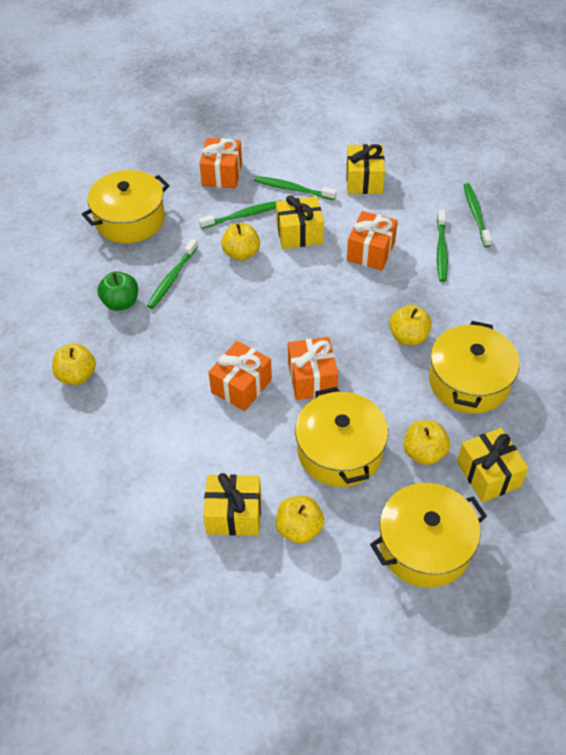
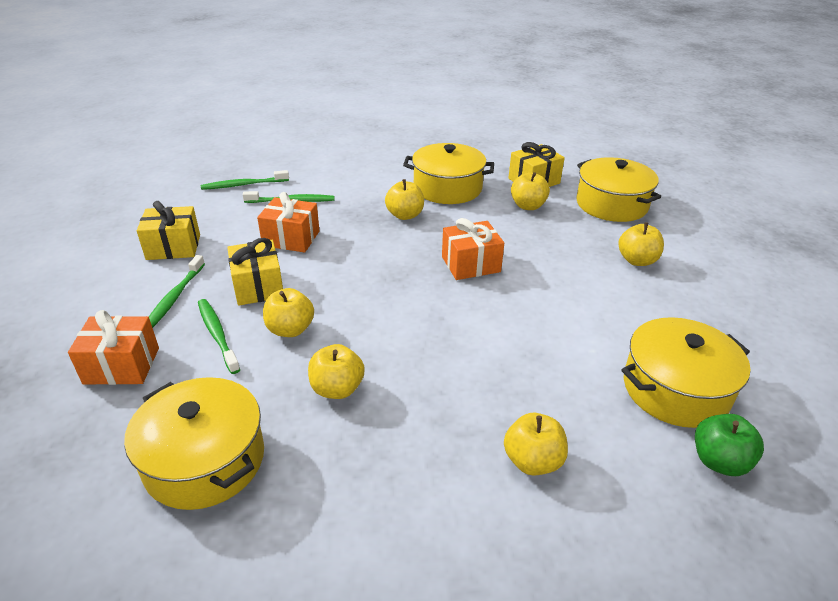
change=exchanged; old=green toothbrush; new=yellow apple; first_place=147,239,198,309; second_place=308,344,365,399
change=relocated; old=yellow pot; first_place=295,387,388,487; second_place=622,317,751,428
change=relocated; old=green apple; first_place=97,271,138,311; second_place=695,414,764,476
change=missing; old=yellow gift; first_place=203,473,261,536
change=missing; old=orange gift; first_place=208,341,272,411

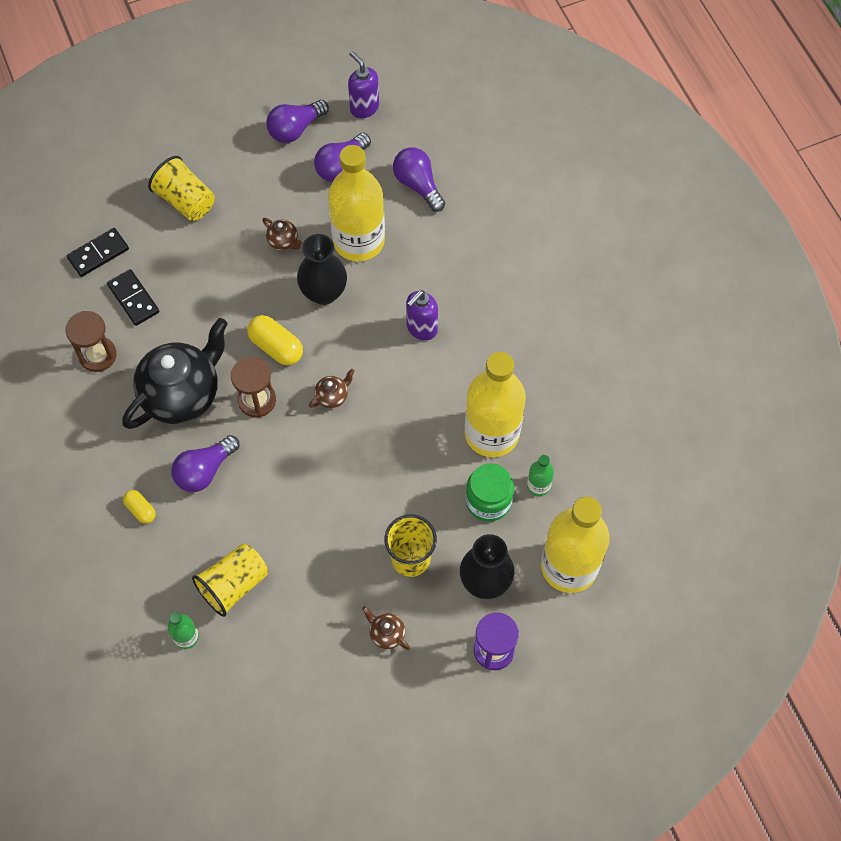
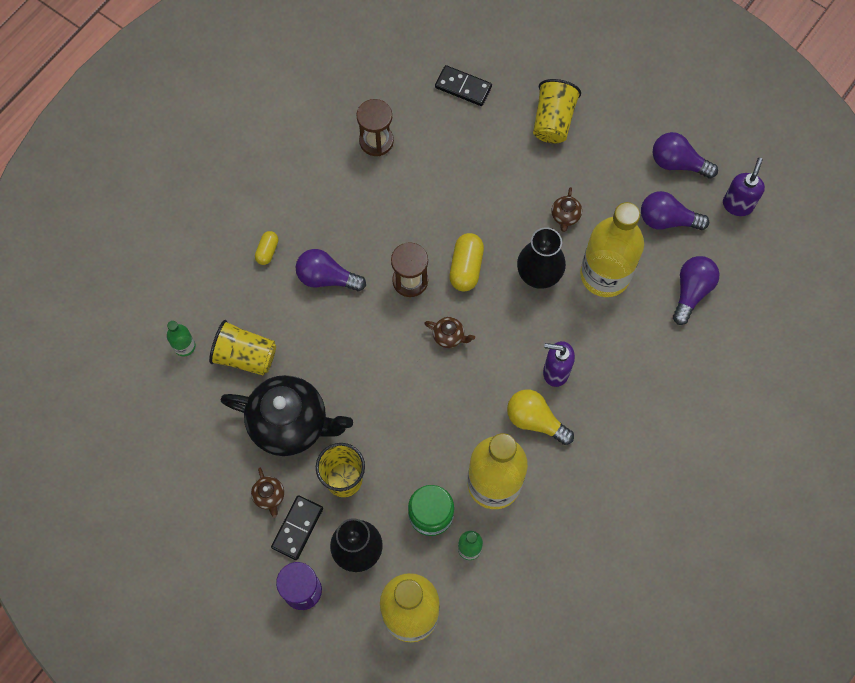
change=relocated; old=black teapot; first_place=122,318,228,429; second_place=221,375,353,456
change=spun; old=brown teapot; first_place=362,606,410,650; second_place=251,468,284,518; degrees=150
change=relocated; old=black domino; first_place=107,269,159,326; second_place=271,495,323,560
change=appeared; new=yellow light bulb; second_place=507,390,574,445

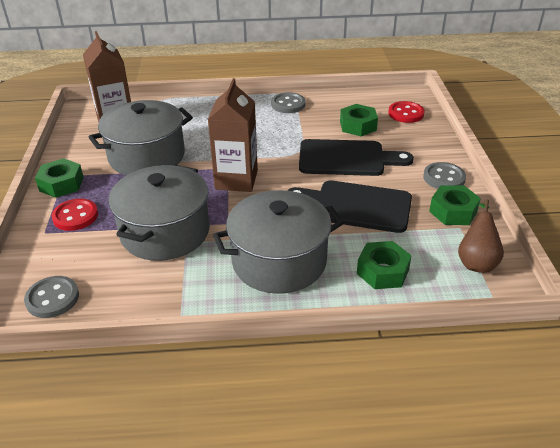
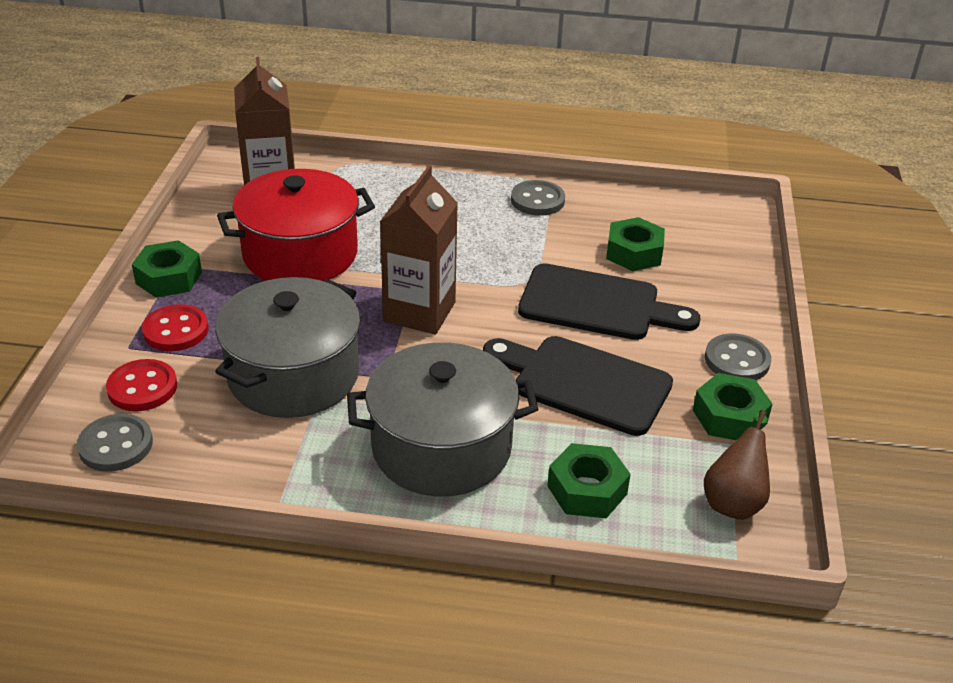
change=relocated; old=red button; first_place=388,101,425,123; second_place=106,359,177,411
change=colour; old=grey pot; new=red pot; first_place=89,100,193,176; second_place=217,169,375,281

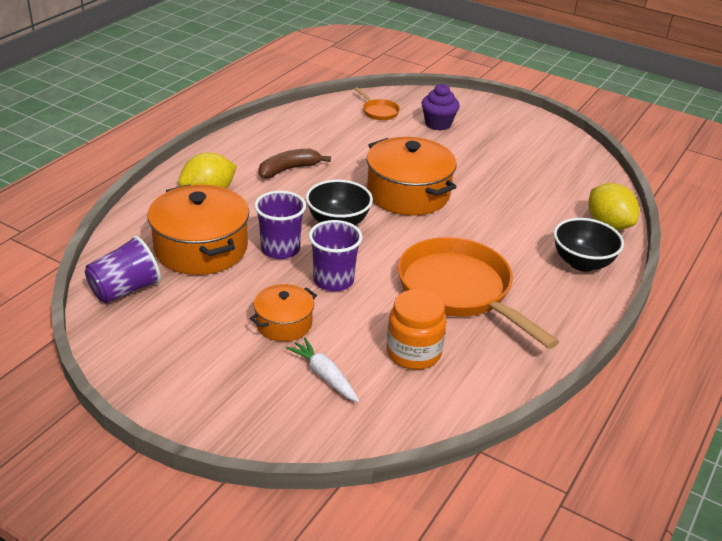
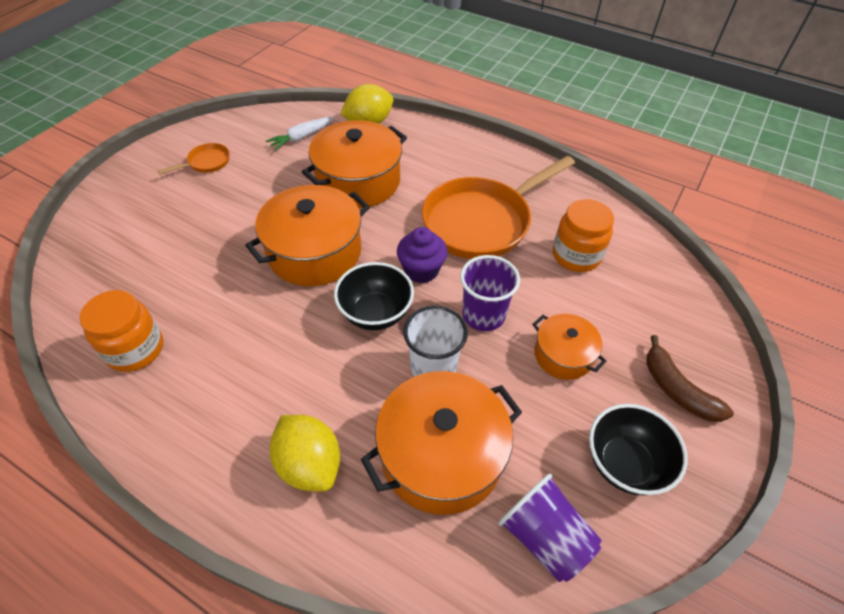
change=appeared; new=orange jar; second_place=80,290,163,372
change=relocated; old=orange pan; first_place=354,87,400,120; second_place=158,143,230,174
change=relocated; old=white carrot; first_place=286,338,359,402; second_place=266,117,334,151
change=appeared; new=orange pot; second_place=302,120,407,208
change=relocated; old=purple cupcake; first_place=421,84,460,131; second_place=397,227,447,283
change=colour; old=purple cup; new=white cup; first_place=254,191,306,259; second_place=403,305,468,377
change=relocated; old=black bowl; first_place=554,218,624,272; second_place=589,404,688,495
change=relocated; old=brown banana; first_place=259,149,331,178; second_place=646,335,734,422

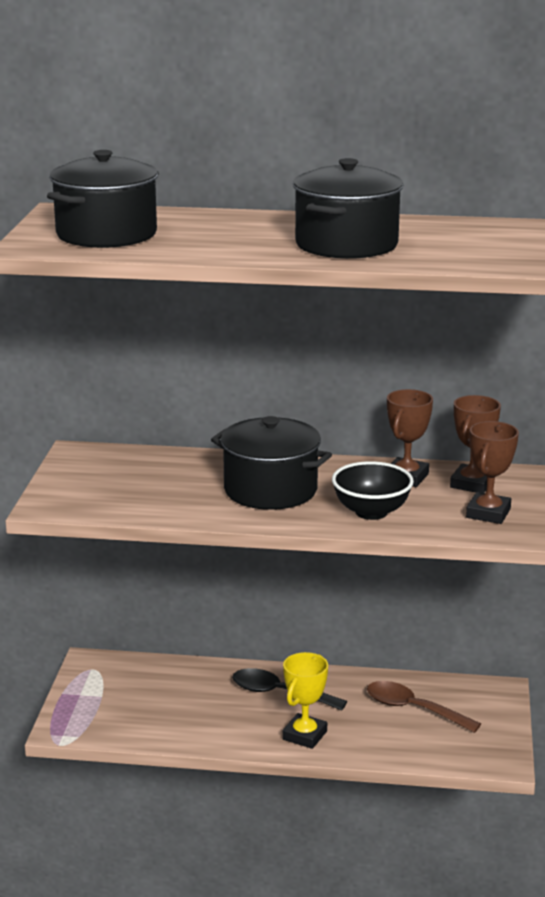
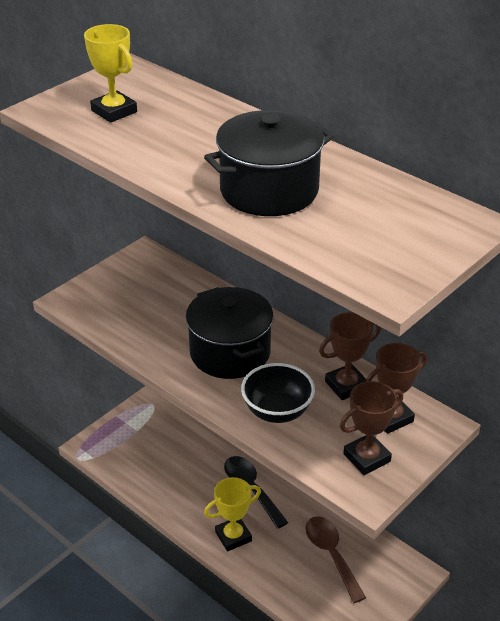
change=exchanged; old=black pot; new=yellow trophy; first_place=47,150,159,248; second_place=84,24,137,123

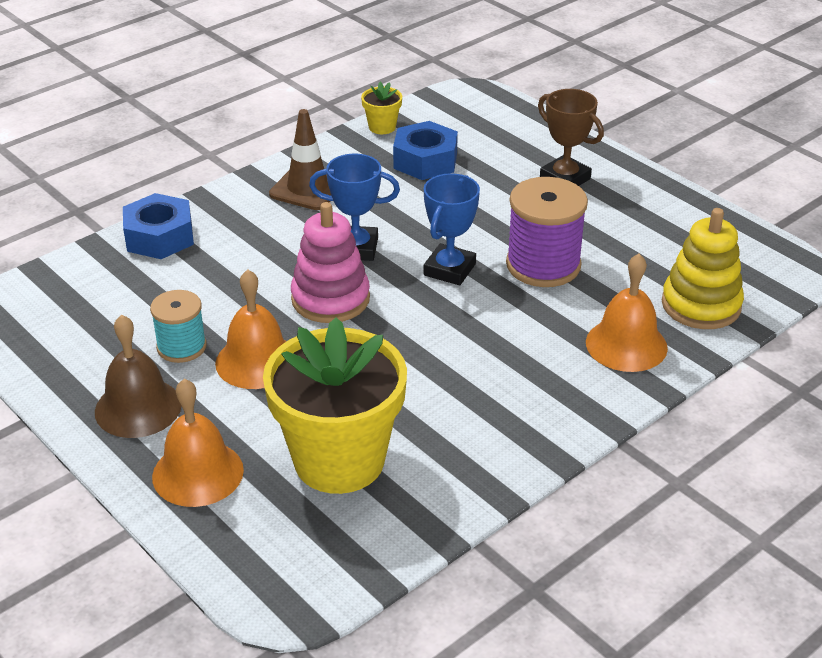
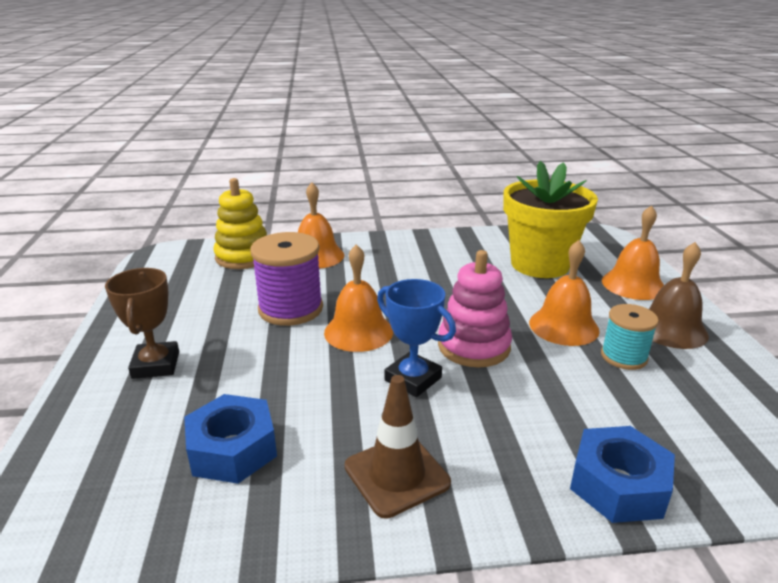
change=exchanged; old=blue trophy; new=orange bell; first_place=424,173,480,285; second_place=324,244,393,352
change=missing; old=yellow flower pot; first_place=361,82,402,134

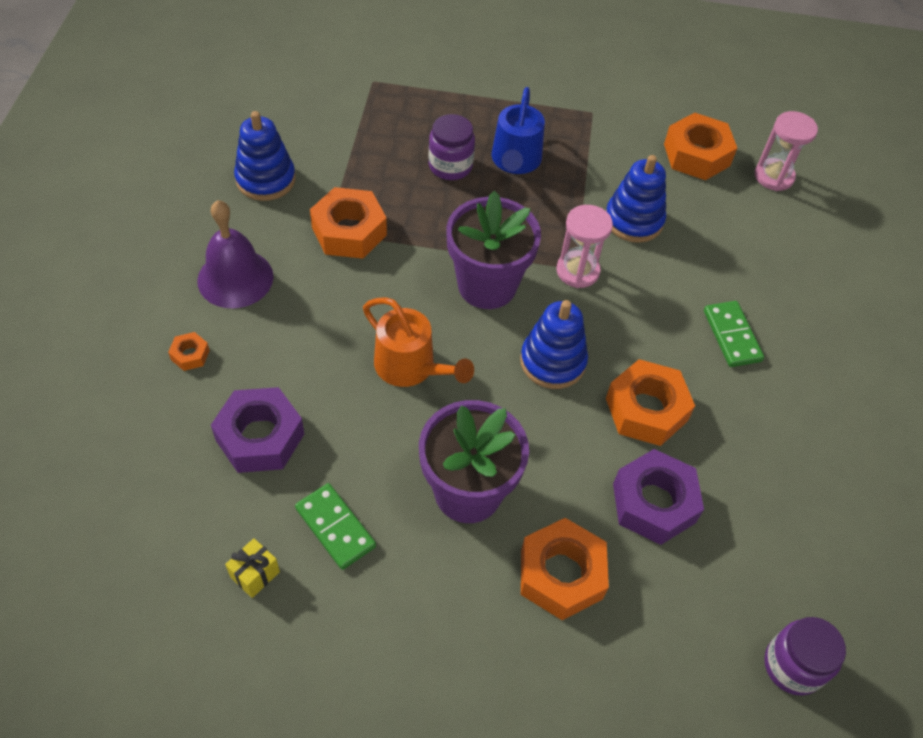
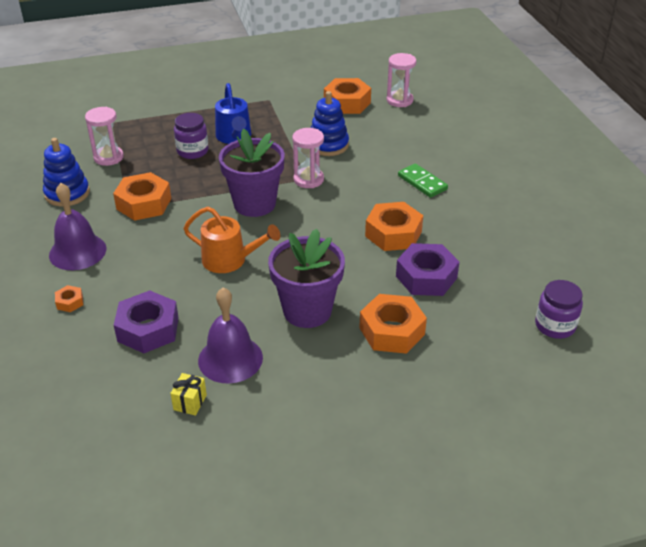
change=appeared; new=pink hourglass; second_place=85,107,124,166
change=exchanged; old=green domino; new=purple bell; first_place=295,483,376,570; second_place=198,288,263,384
change=missing; old=blue stacking toy; first_place=520,300,588,389

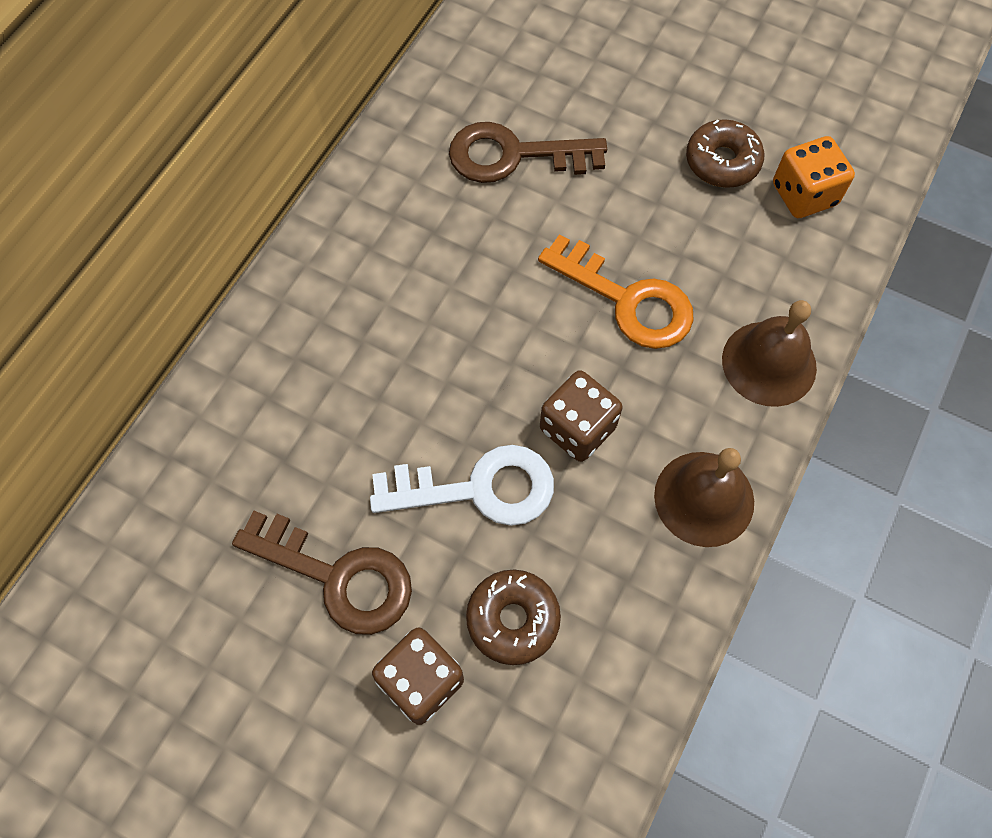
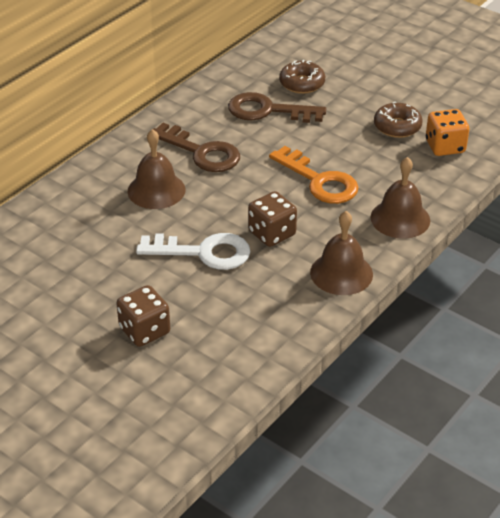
change=appeared; new=brown bell; second_place=128,129,185,209
change=relocated; old=brown key; first_place=232,511,412,635; second_place=153,123,240,172
change=relocated; old=brown donut; first_place=466,570,561,665; second_place=279,60,325,94

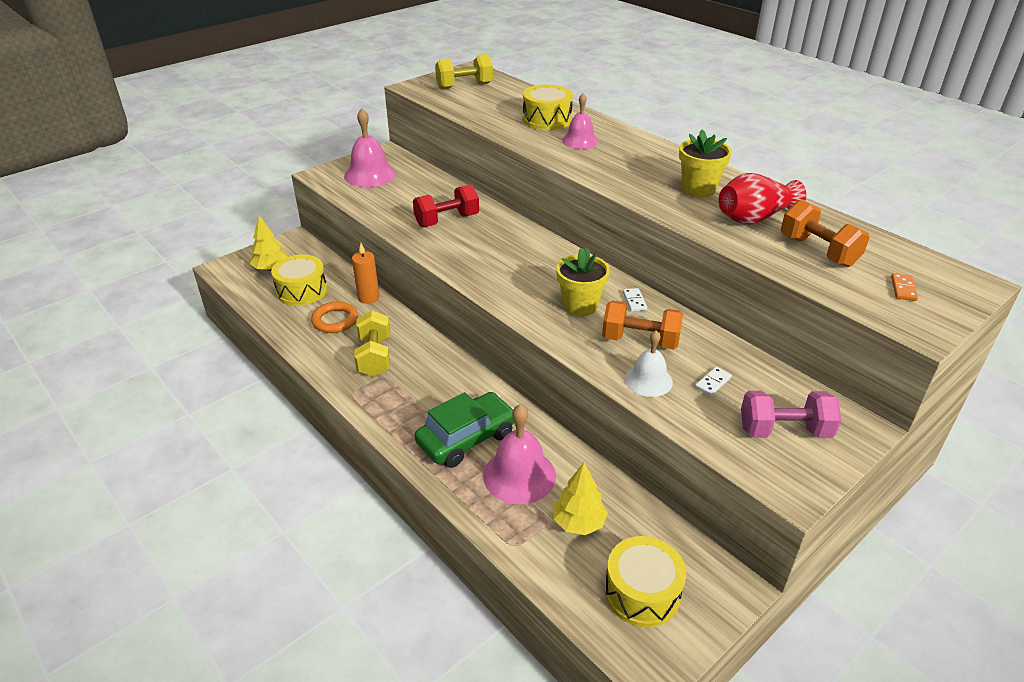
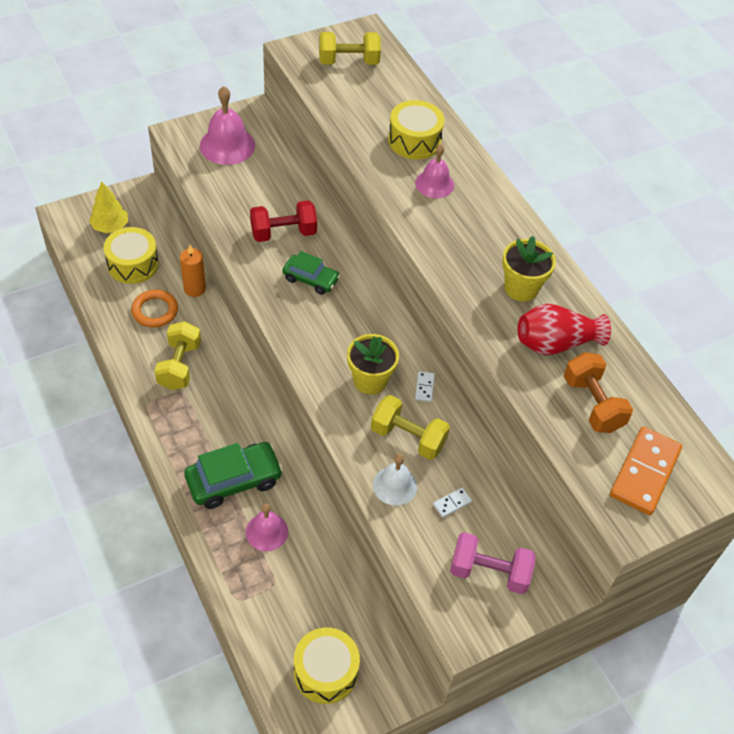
change=size; old=pink bell; first_place=483,404,556,504; second_place=246,503,288,551; factor=0.64
change=appeared; new=green car; second_place=283,251,340,295
change=colour; old=orange dumbbell; new=yellow dumbbell; first_place=602,300,683,350; second_place=371,395,450,460
change=size; old=orange domino; first_place=891,273,918,301; second_place=610,427,682,515; factor=2.34
change=missing; old=yellow tree; first_place=553,463,608,535

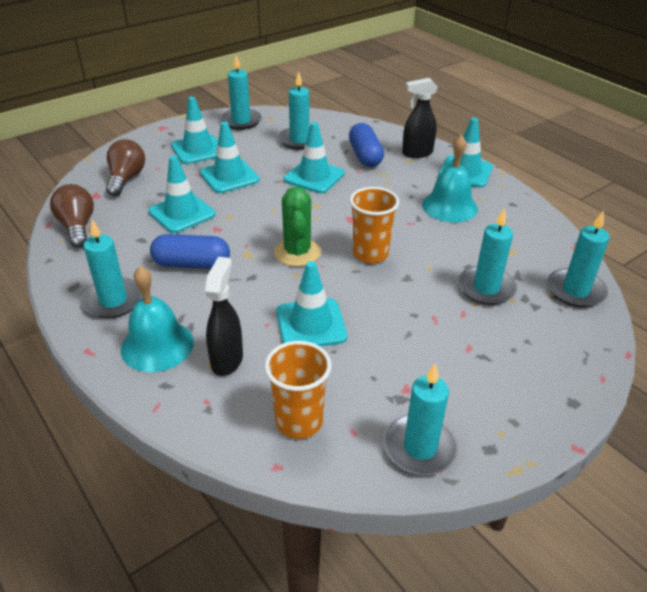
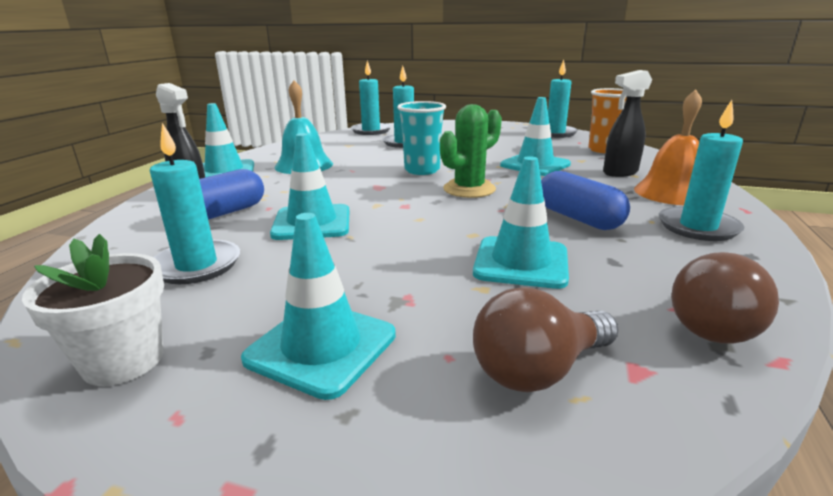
change=exchanged; old=turquoise candle; new=white flower pot; first_place=220,55,262,130; second_place=22,234,164,386
change=colour; old=orange cup; new=turquoise cup; first_place=350,187,399,263; second_place=397,101,446,175
change=colour; old=turquoise bell; new=orange bell; first_place=121,266,194,372; second_place=634,89,702,205
change=missing; old=turquoise traffic cone; first_place=200,122,260,193

